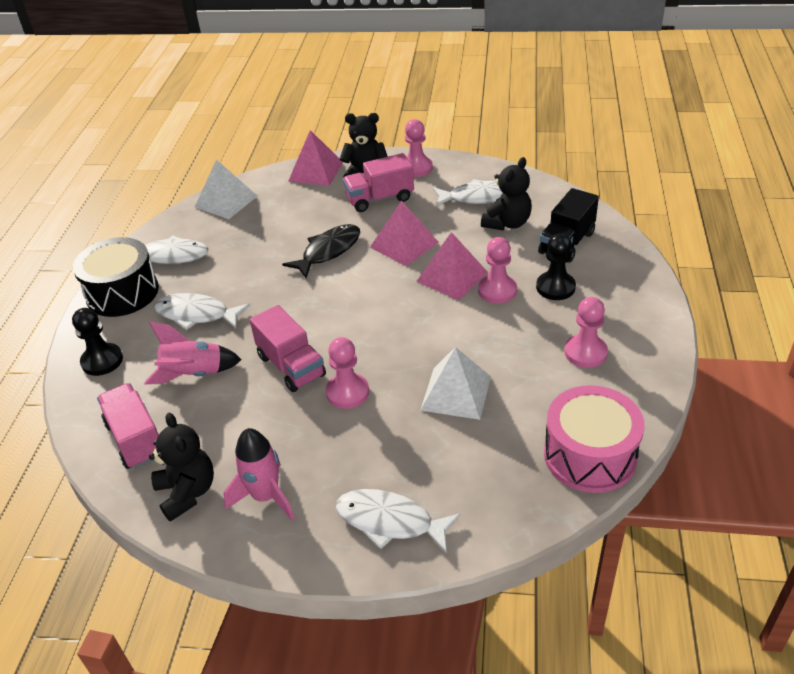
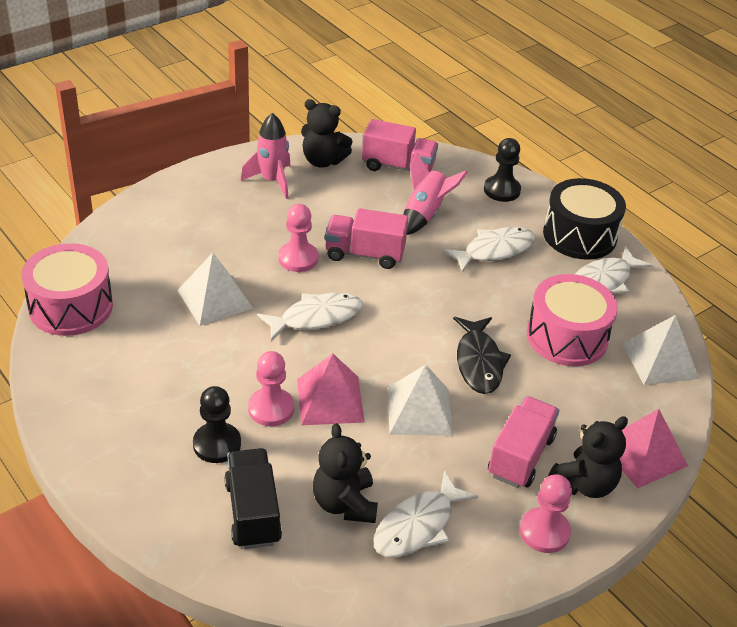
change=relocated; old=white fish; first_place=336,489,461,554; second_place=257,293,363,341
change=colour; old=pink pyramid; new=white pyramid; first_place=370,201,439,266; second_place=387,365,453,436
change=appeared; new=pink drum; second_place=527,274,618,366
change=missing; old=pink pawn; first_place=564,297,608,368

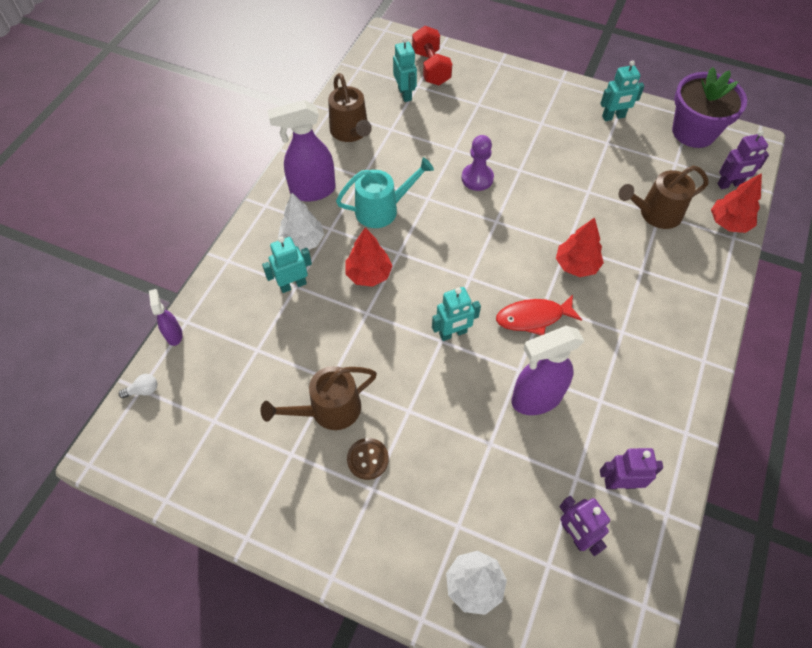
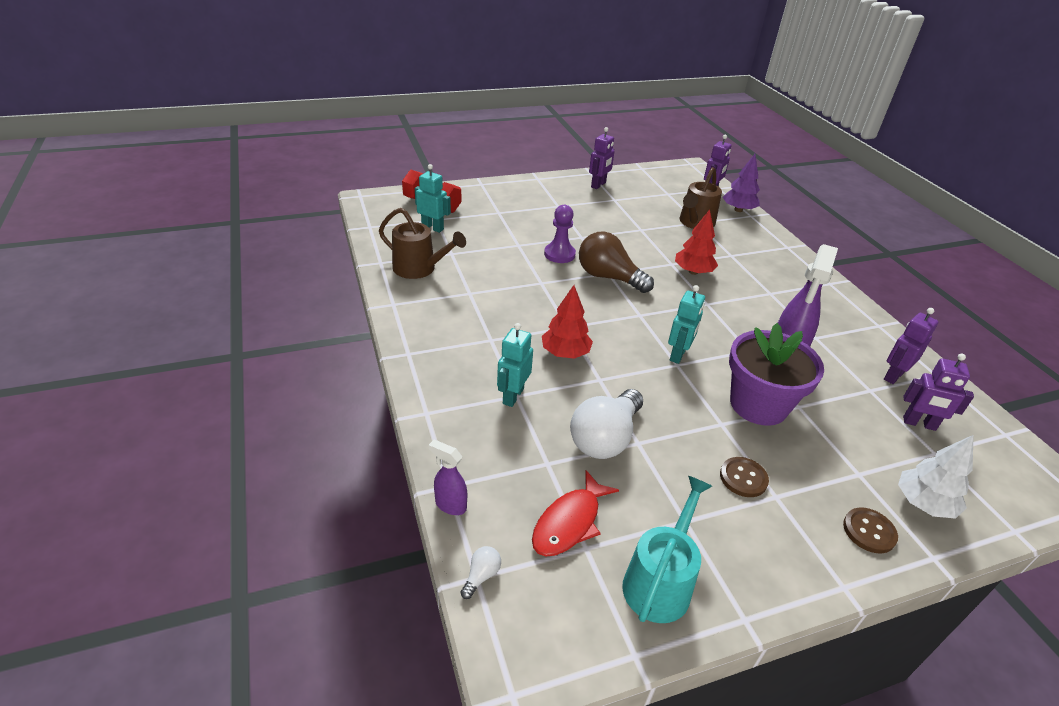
change=relocated; old=red fish; first_place=496,294,582,335; second_place=532,470,619,556
change=appeared; new=white light bulb; second_place=570,389,643,459
change=appeared; new=brown light bulb; second_place=579,231,654,293
change=colour; old=turquoise robot; new=purple robot; first_place=600,60,645,121; second_place=589,127,615,189
change=relocated; old=turquoise watering can; first_place=336,157,434,228; second_place=622,476,712,623
change=colour; old=red tree; new=purple tree; first_place=711,173,762,233; second_place=723,154,760,212
change=relocated; old=purple flower pot; first_place=672,67,747,148; second_place=729,323,824,426
change=appeared; new=brown button; second_place=843,508,898,553
change=missing; old=brown watering can; first_place=261,366,377,430
change=missing; old=purple spray bottle; first_place=267,100,336,201
change=missing; old=white tree; first_place=278,193,324,252

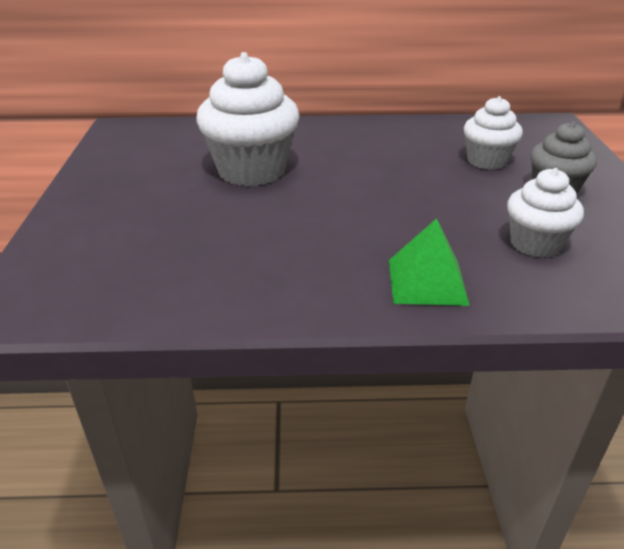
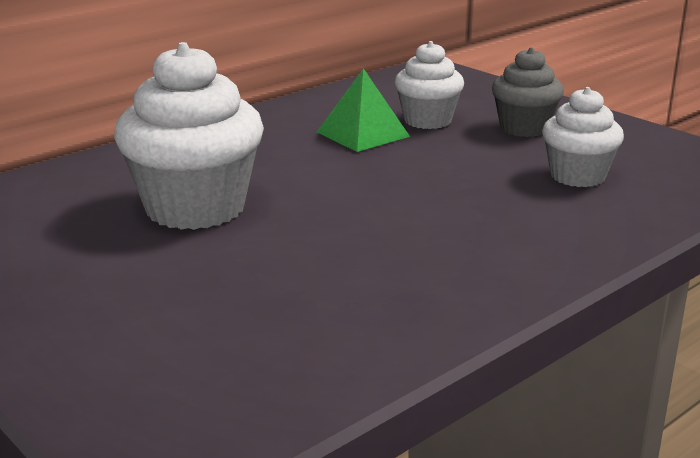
change=relocated; old=green pyramid; first_place=389,218,470,306; second_place=317,68,410,152

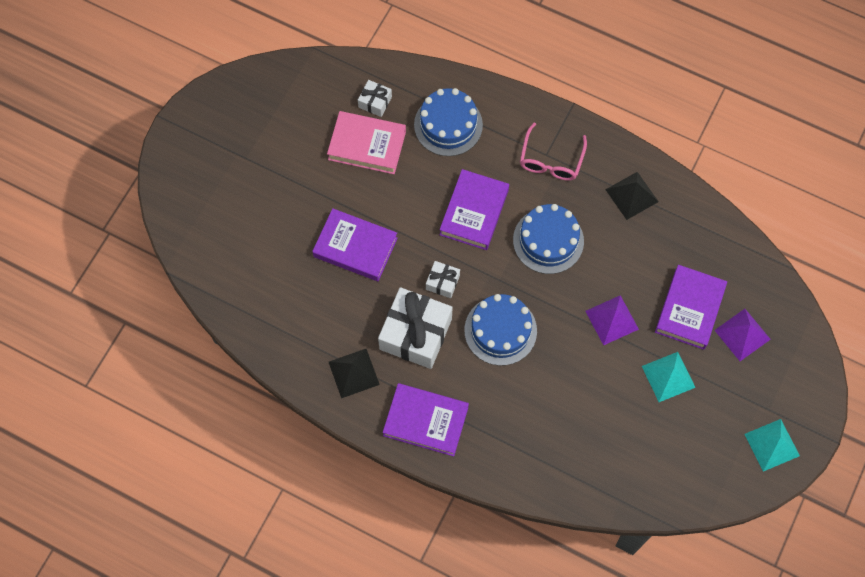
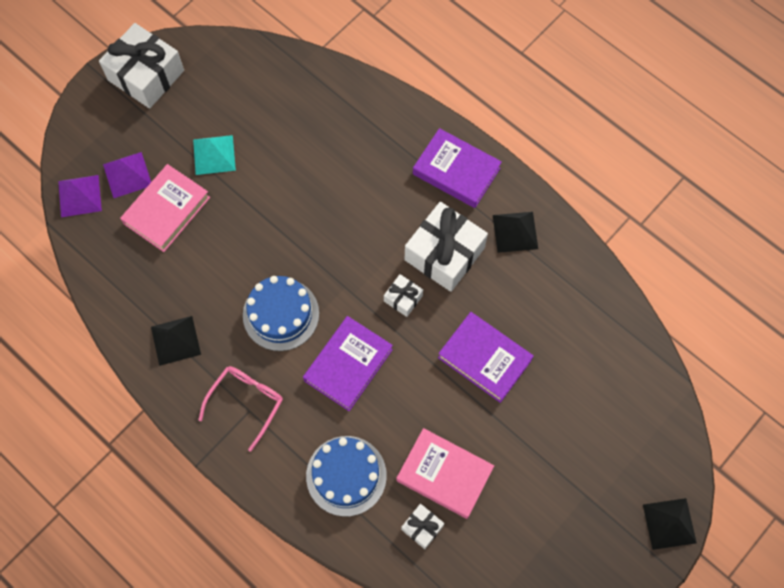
change=relocated; old=purple pyramid; first_place=585,295,639,346; second_place=58,175,102,217
change=exchanged; old=turquoise pyramid; new=white gift; first_place=744,419,800,471; second_place=99,23,184,108
change=colour; old=purple book; new=pink book; first_place=655,265,727,350; second_place=120,164,210,252
change=appeared; new=black pyramid; second_place=643,498,697,550
change=missing; old=blue cake; first_place=464,294,537,366

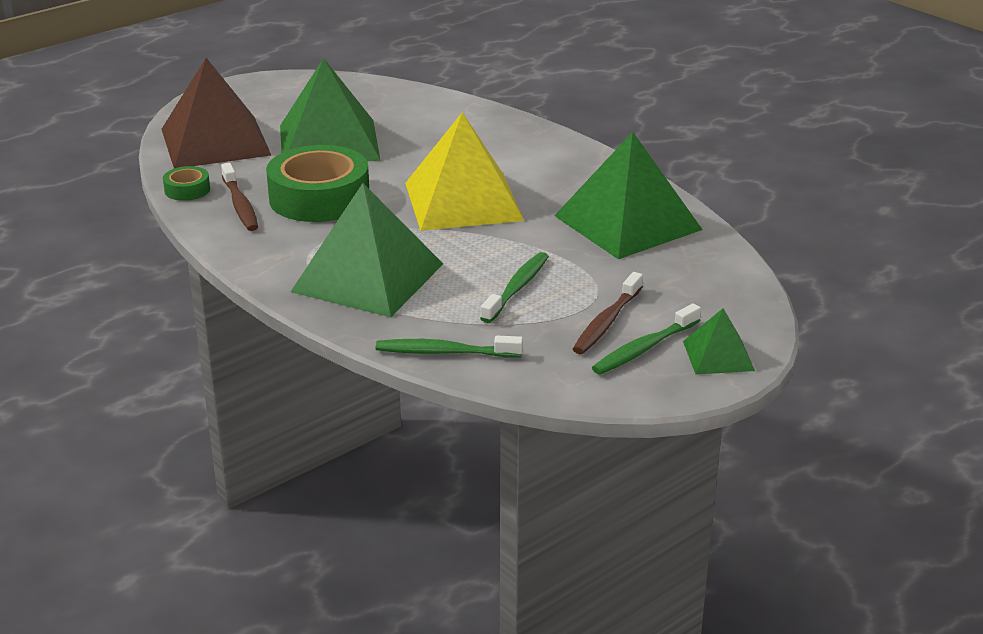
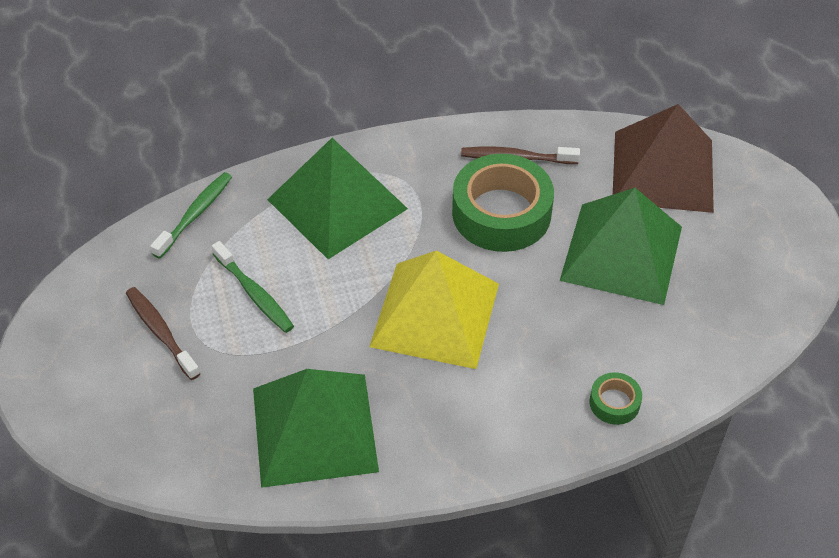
change=relocated; old=green tape; first_place=163,166,210,201; second_place=589,372,642,425
change=missing; old=green toothbrush; first_place=592,303,701,375
change=missing; old=green pyramid; first_place=683,308,755,375

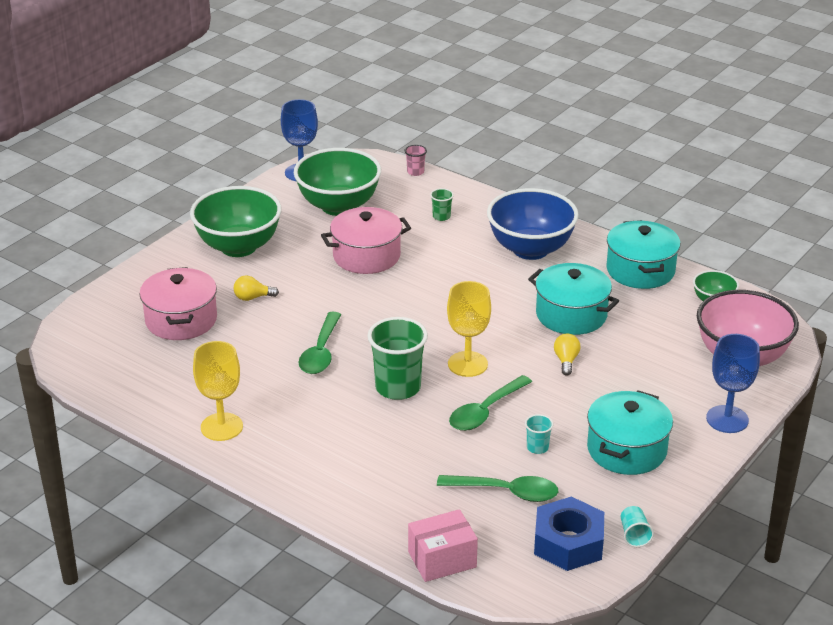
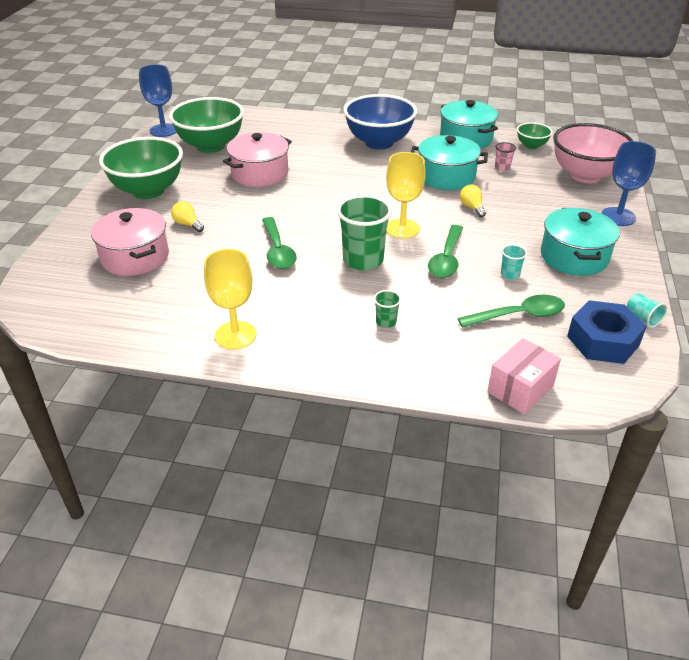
change=spun; old=yellow light bulb; first_place=234,275,279,301; second_place=171,202,204,232; degrees=75
change=relocated; old=green cup; first_place=430,188,454,221; second_place=374,290,401,328
change=relocated; old=pink cup; first_place=405,145,427,176; second_place=495,142,516,171

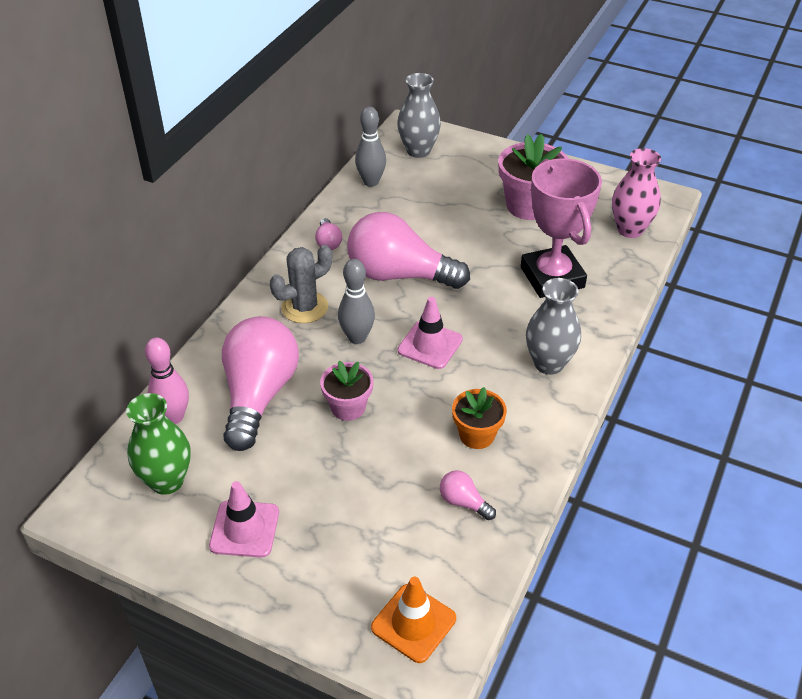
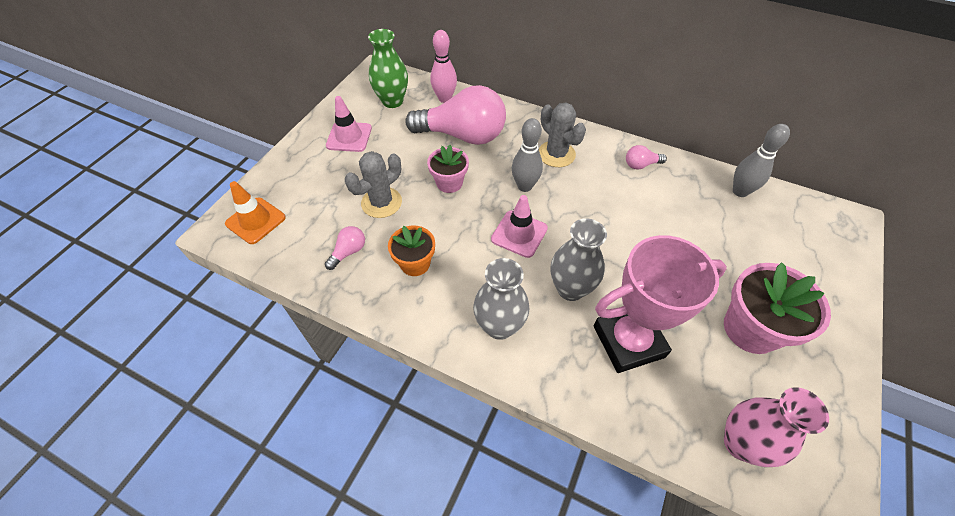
change=appeared; new=grey cactus; second_place=345,151,402,218
change=relocated; old=grey vase; first_place=397,73,441,158; second_place=550,218,607,301
change=missing; old=pink light bulb; first_place=347,212,470,289

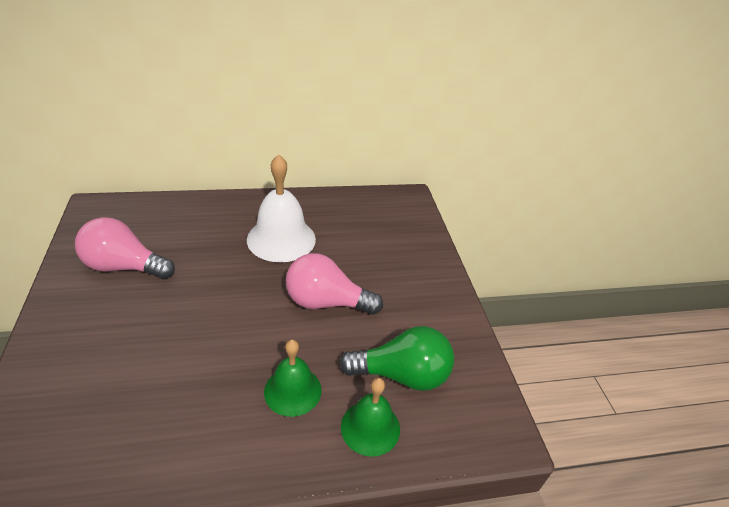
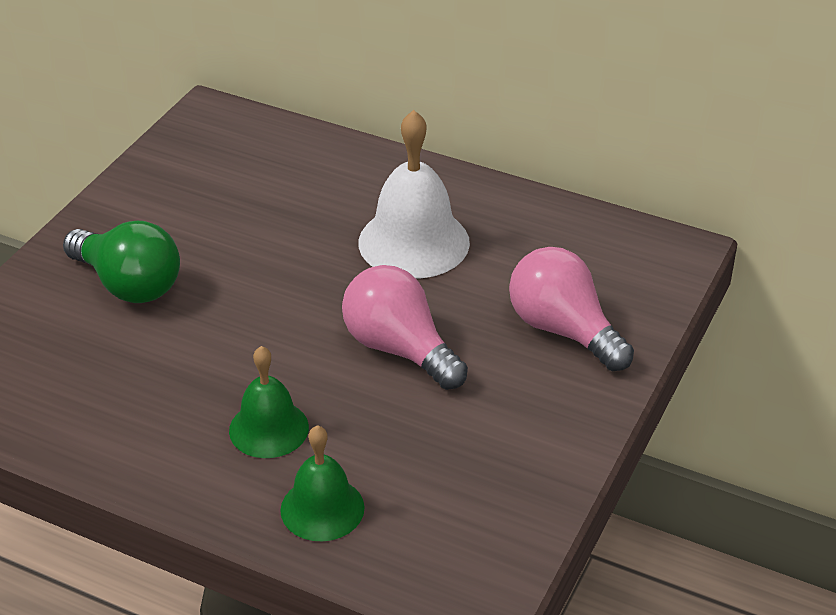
change=relocated; old=green light bulb; first_place=339,326,454,391; second_place=63,221,180,303
change=relocated; old=pink light bulb; first_place=75,217,175,279; second_place=509,247,634,371

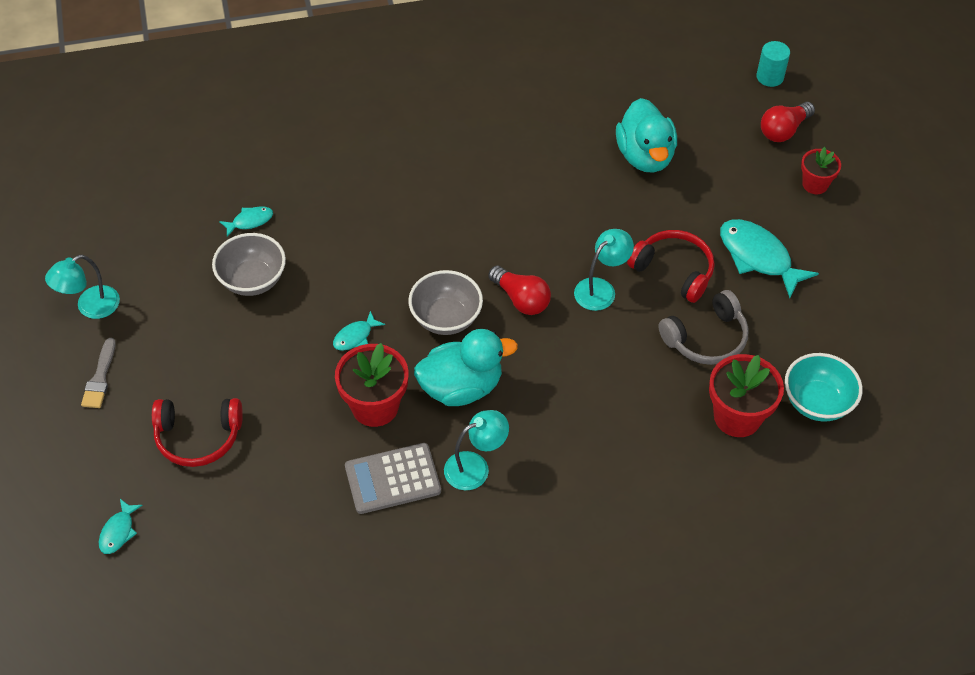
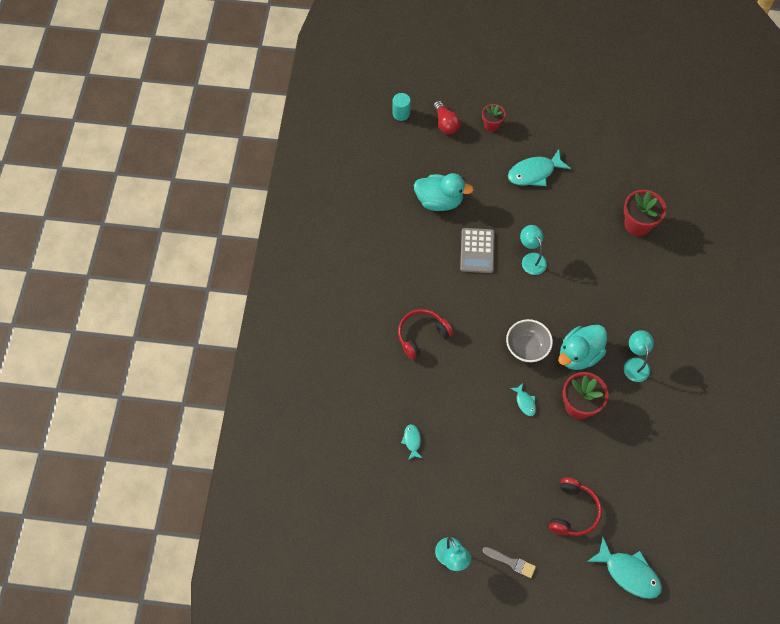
change=relocated; old=red headphones; first_place=627,230,715,303; second_place=398,309,453,360
change=relocated; old=grey calculator; first_place=345,443,441,514; second_place=460,228,494,273
change=spun; old=turquoise duck; first_place=414,329,518,406; second_place=558,325,607,370; degrees=-135
change=size; old=turquoise fish; first_place=99,499,143,554; second_place=587,537,662,599; factor=1.97
change=missing; old=grey bowl; first_place=212,233,286,296
change=missing; old=red light bulb; first_place=488,266,551,315
change=missing; old=grey headphones; first_place=658,290,749,365
change=missing; old=turquoise bowl; first_place=785,353,863,422

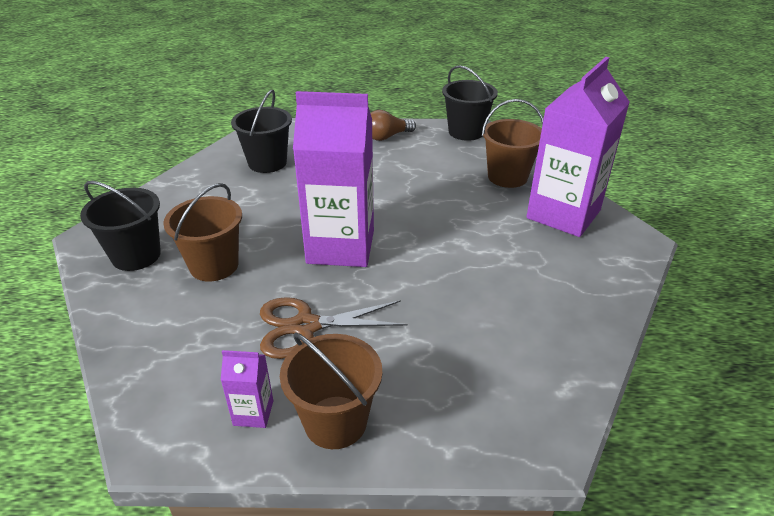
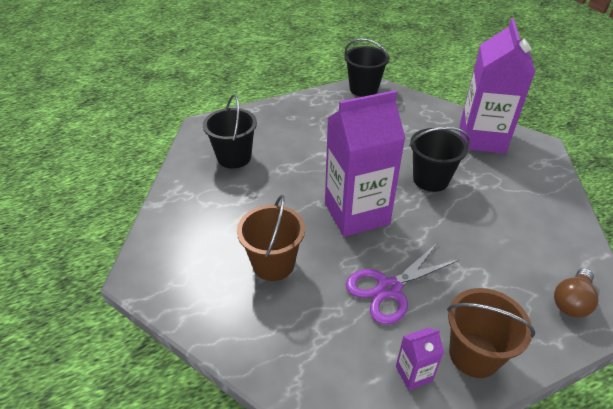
change=colour; old=brown scissors; new=purple scissors; first_place=260,297,408,359; second_place=346,244,459,325
change=relocated; old=black bucket; first_place=80,181,161,271; second_place=409,127,470,192
change=relocated; old=brown light bulb; first_place=371,110,416,141; second_place=554,268,599,318
change=missing; old=brown bucket; first_place=482,99,543,188

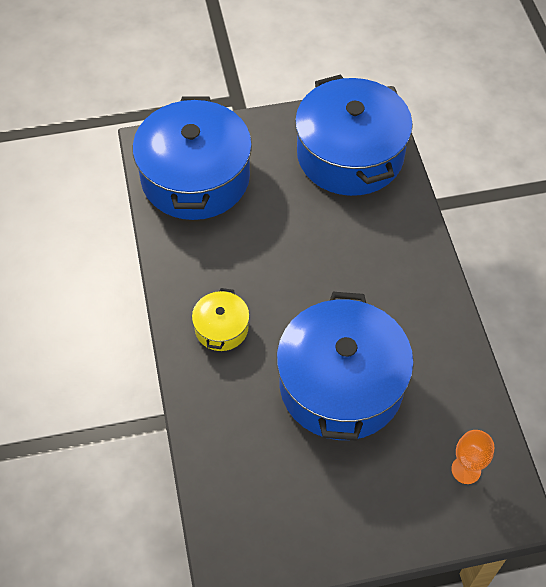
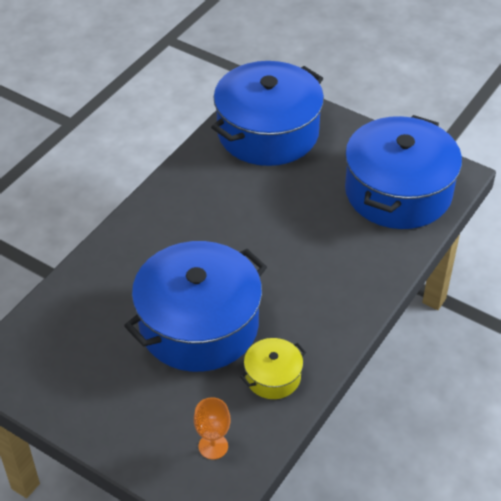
change=relocated; old=yellow pot; first_place=192,288,250,351; second_place=240,338,306,399

